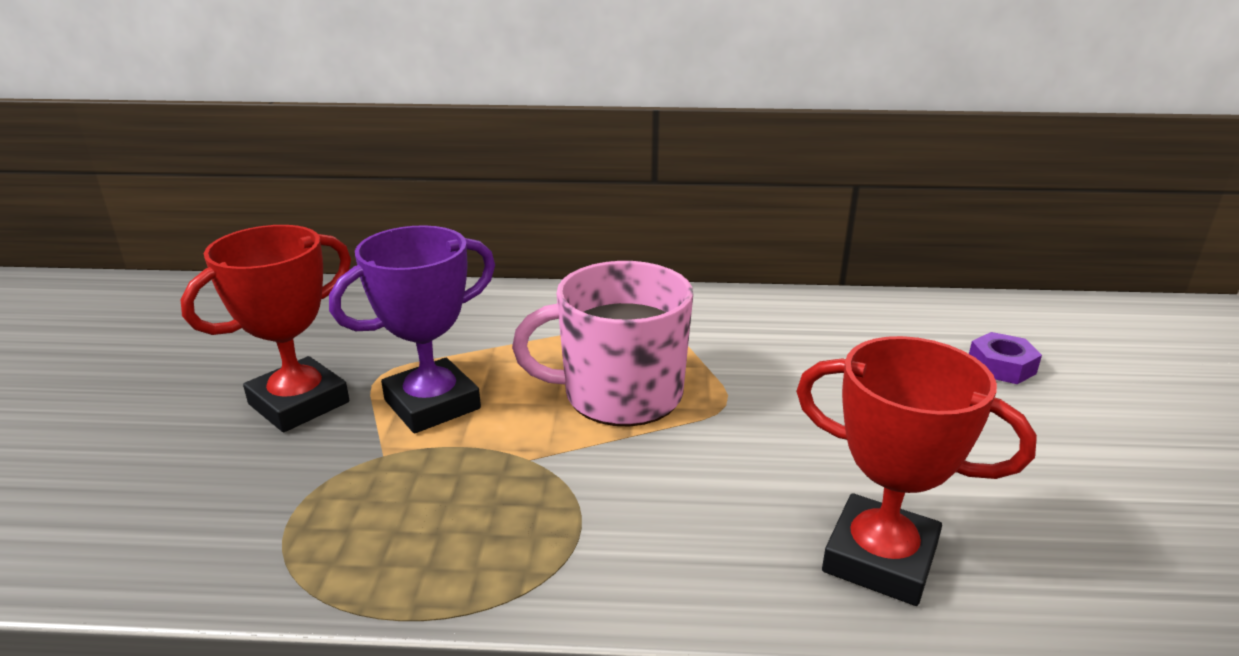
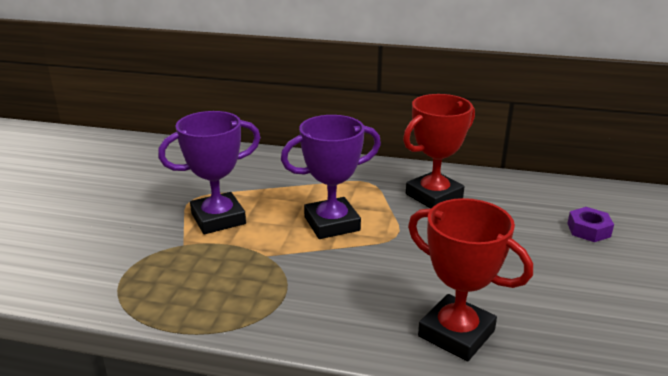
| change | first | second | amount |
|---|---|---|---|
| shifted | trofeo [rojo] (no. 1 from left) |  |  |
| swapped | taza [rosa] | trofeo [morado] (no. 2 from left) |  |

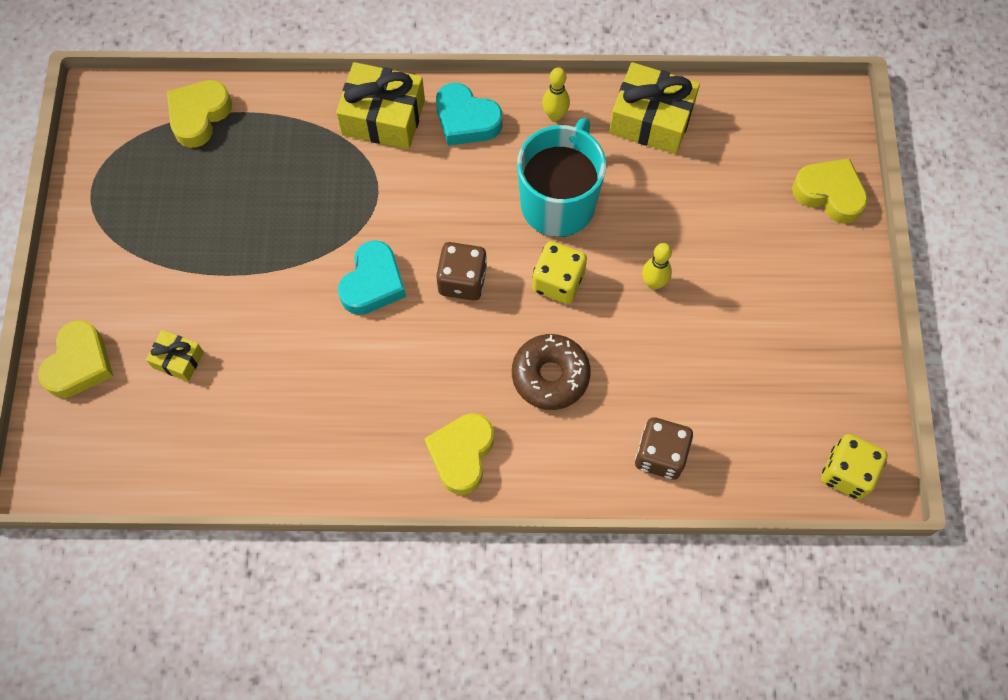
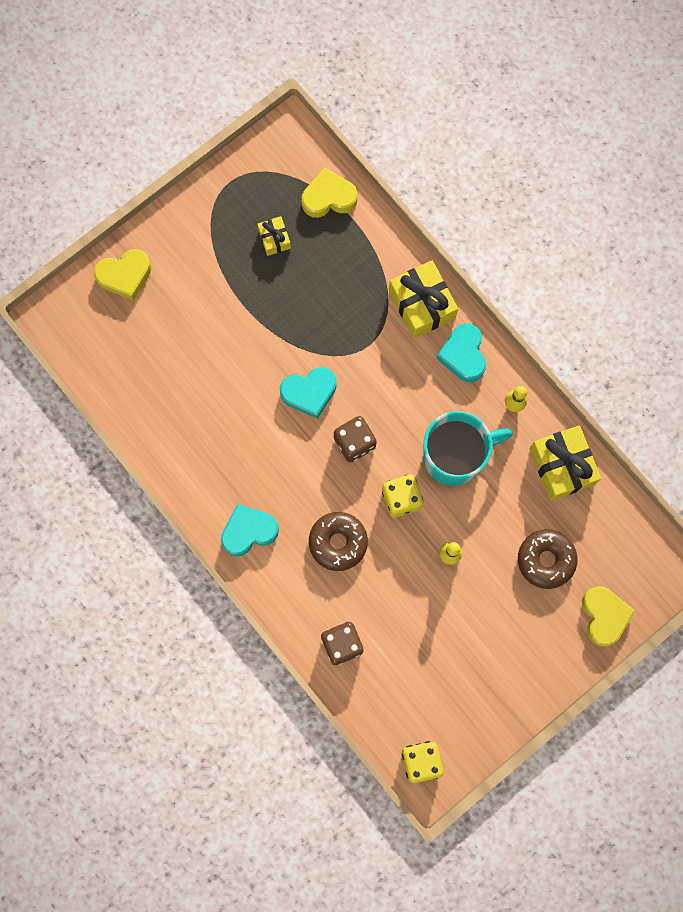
| change | first | second | amount |
|---|---|---|---|
| shifted | regalo [amarillo] (no. 1 from left) |  |  |
| repainted | corazón [amarillo] (no. 3 from left) | corazón [turquesa] (no. 1 from left) |  |
| new |  | rosquilla [marrón] (no. 2 from left) |  |

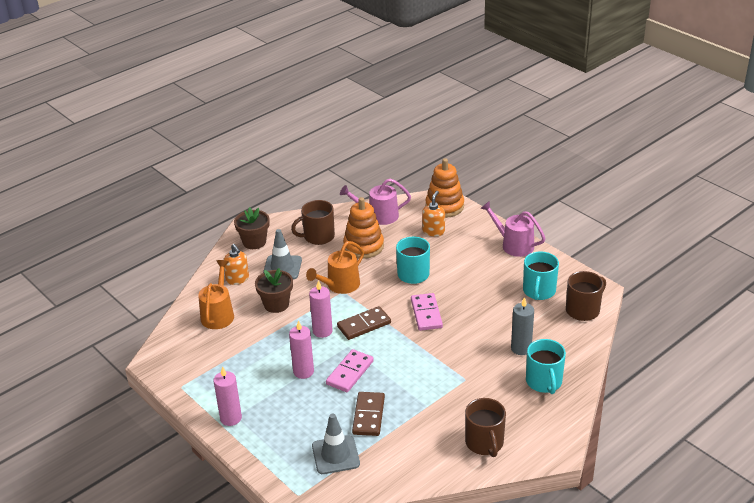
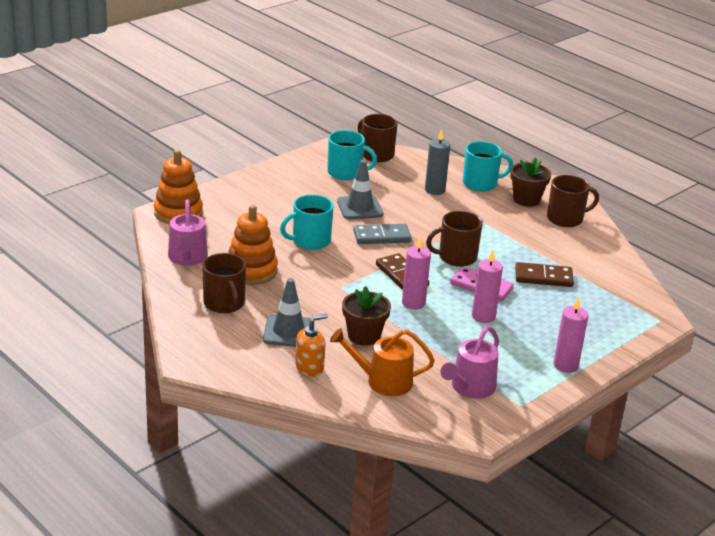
| change | first | second | amount |
|---|---|---|---|
| gone | dispensador de jabón [naranja] (no. 2 from left) |  |  |
| shifted | regadera [rosa] (no. 2 from left) |  |  |
| shifted | maceta [marrón] (no. 1 from left in the first image) | maceta [marrón] (no. 2 from left) |  |
| gone | regadera [naranja] (no. 2 from left) |  |  |
| repainted | ficha de dominó [rosa] (no. 2 from left) | ficha de dominó [gris] |  |
| shifted | cono de tráfico [gris] (no. 2 from left) |  |  |
| new |  | taza [marrón] (no. 3 from left) |  |

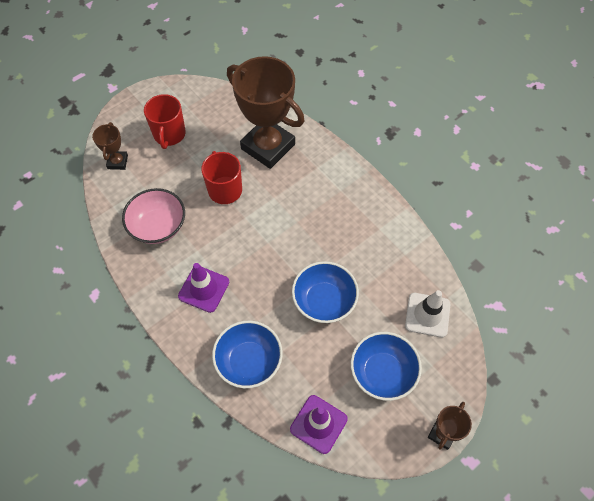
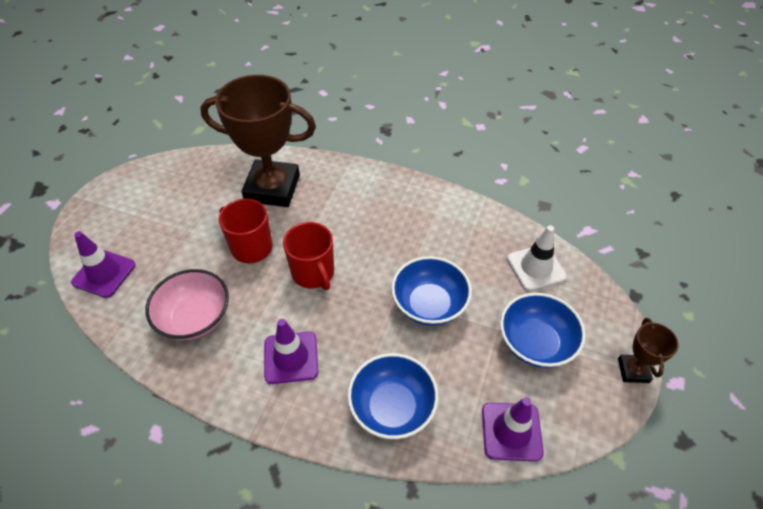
| change | first | second | amount |
|---|---|---|---|
| shifted | taza [rojo] (no. 1 from left in the first image) | taza [rojo] (no. 2 from left) |  |
| swapped | trofeo [marrón] (no. 1 from left) | cono de tráfico [morado] (no. 1 from left) |  |

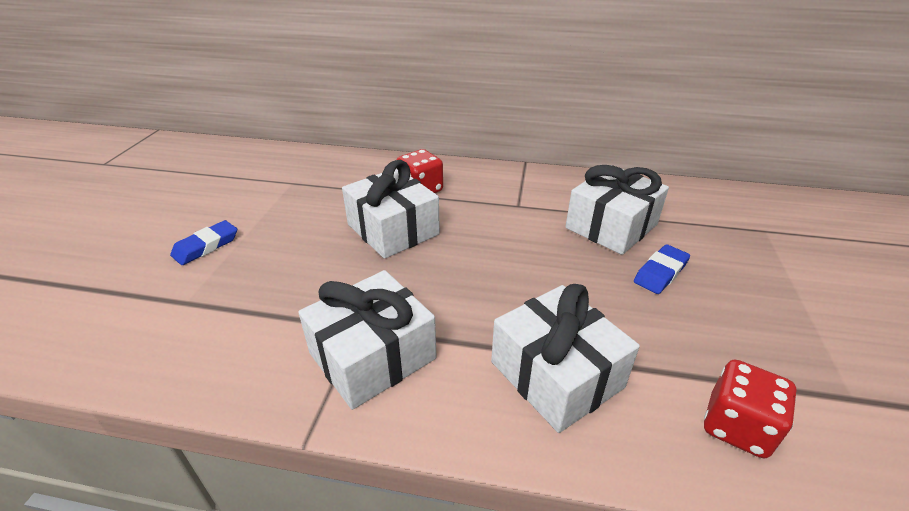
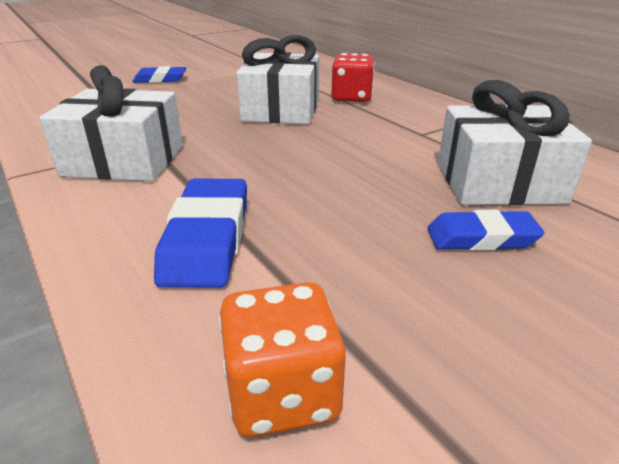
| change | first | second | amount |
|---|---|---|---|
| swapped | regalo [blanco] (no. 3 from left) | goma de borrar [azul] (no. 2 from left) |  |
| repainted | dado [rojo] (no. 2 from left) | dado [naranja] |  |

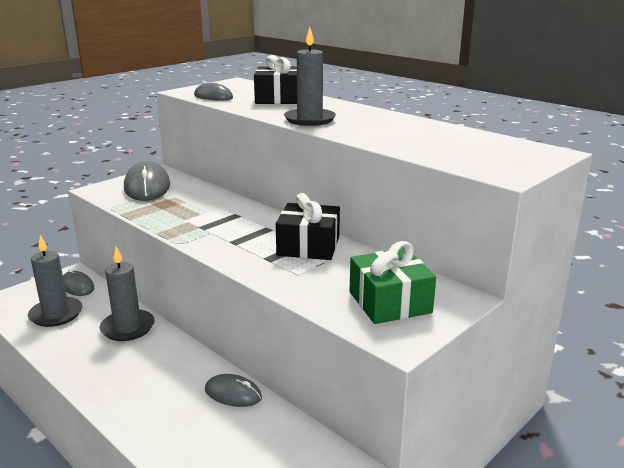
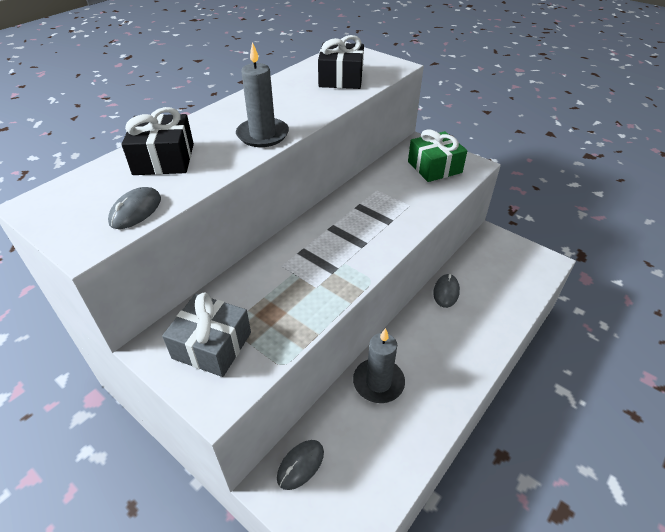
| change | first | second | amount |
|---|---|---|---|
| swapped | ratón [gris] (no. 2 from left) | regalo [gris] |  |
| shifted | regalo [negro] (no. 2 from left) |  |  |
| gone | vela [gris] (no. 1 from left) |  |  |

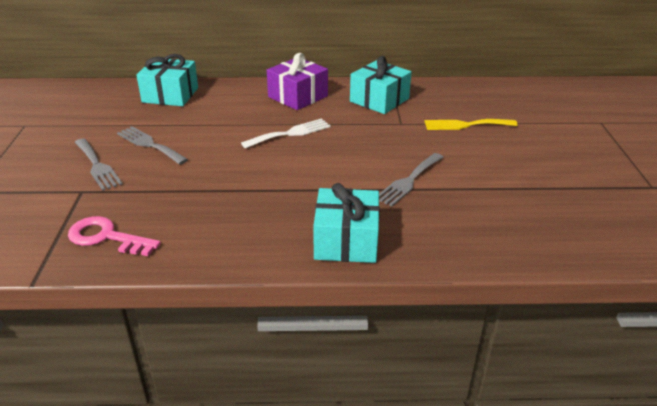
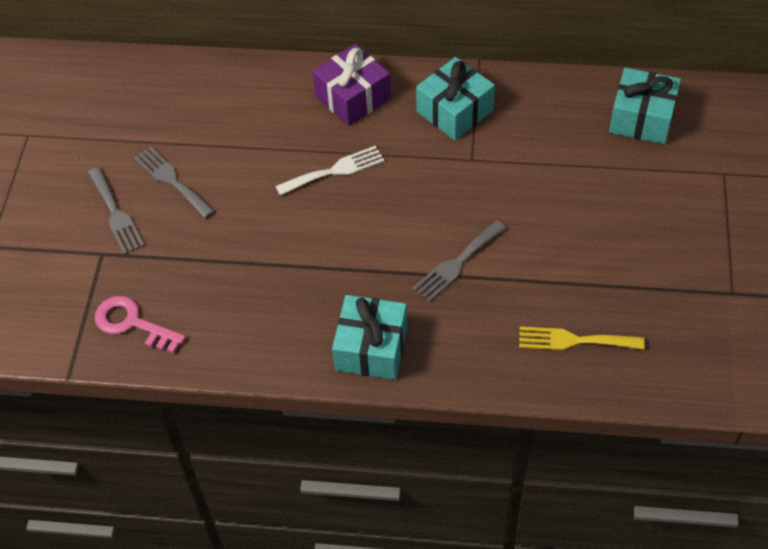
| change | first | second | amount |
|---|---|---|---|
| shifted | regalo [turquesa] (no. 1 from left in the first image) | regalo [turquesa] (no. 3 from left) |  |
| shifted | tenedor [amarillo] |  |  |

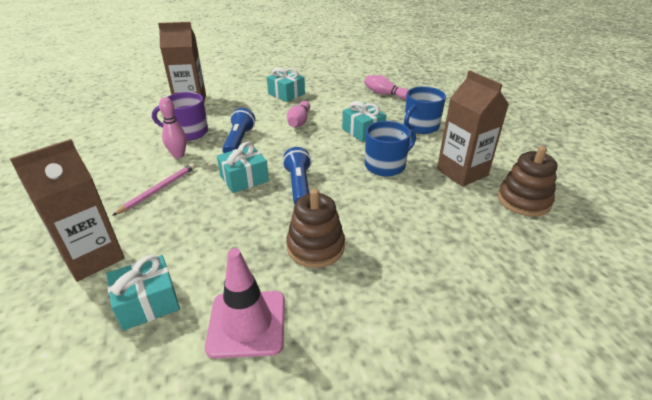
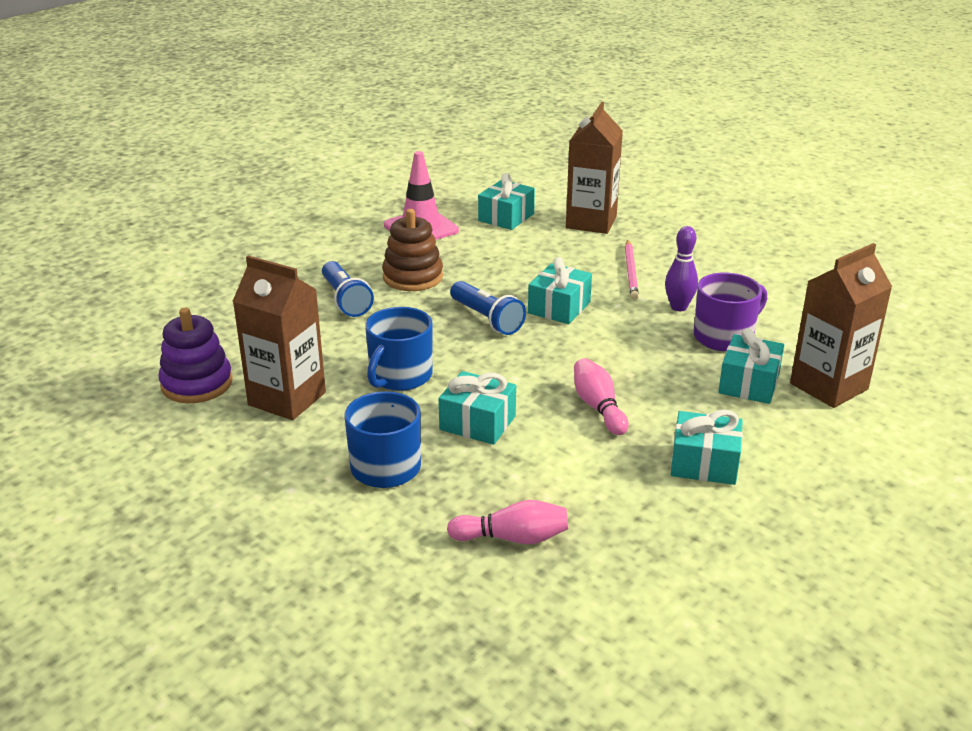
| change | first | second | amount |
|---|---|---|---|
| repainted | bolo [rosa] (no. 1 from left) | bolo [morado] |  |
| shifted | lámpara de mano [azul] (no. 1 from left) |  |  |
| repainted | juguete apilable [marrón] (no. 2 from left) | juguete apilable [morado] |  |
| new |  | regalo [turquesa] (no. 5 from left) |  |

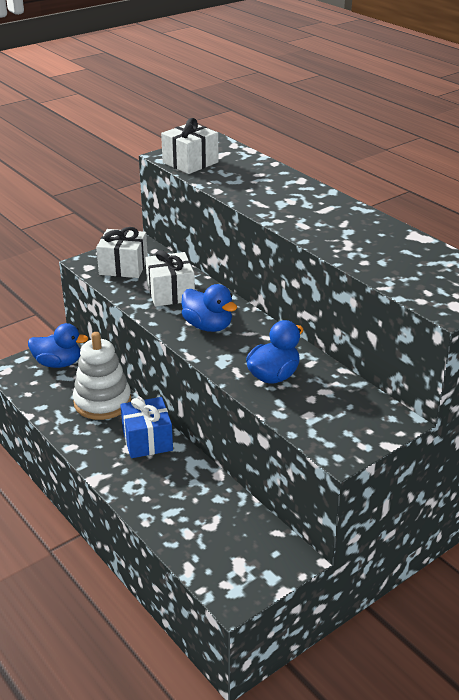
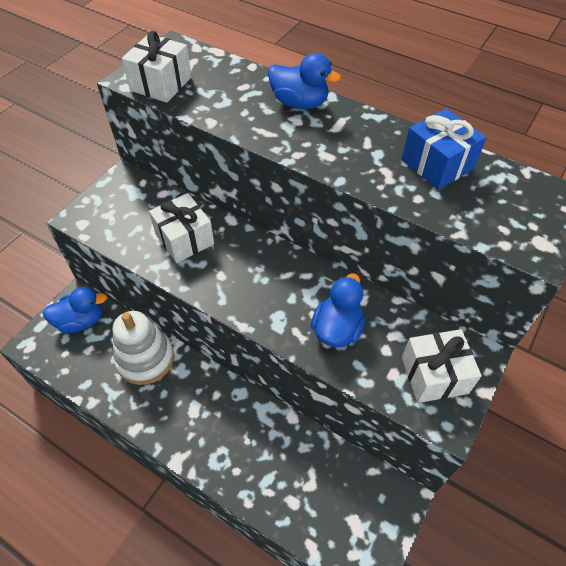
| change | first | second | amount |
|---|---|---|---|
| shifted | regalo [blanco] (no. 1 from left in the first image) | regalo [blanco] (no. 3 from left) |  |
| shifted | pato [azul] (no. 2 from left) |  |  |
| shifted | regalo [azul] |  |  |

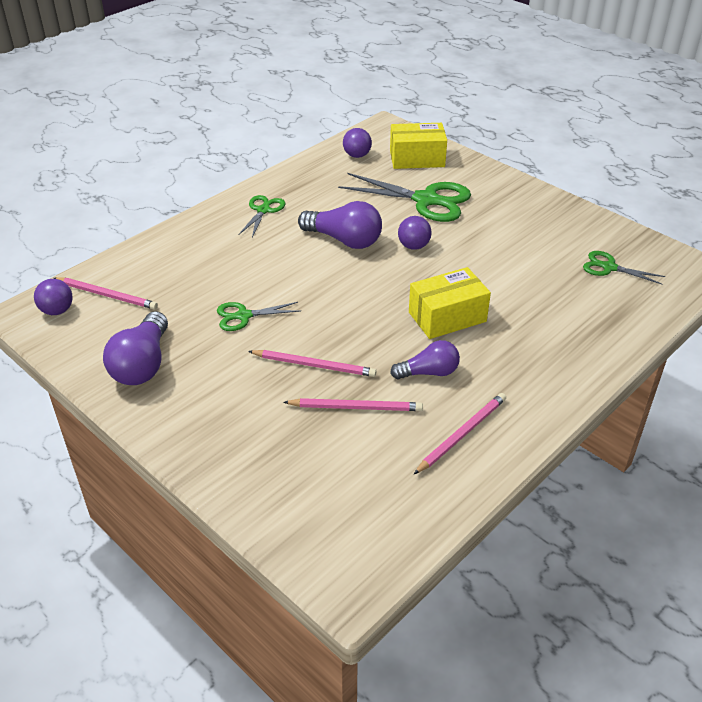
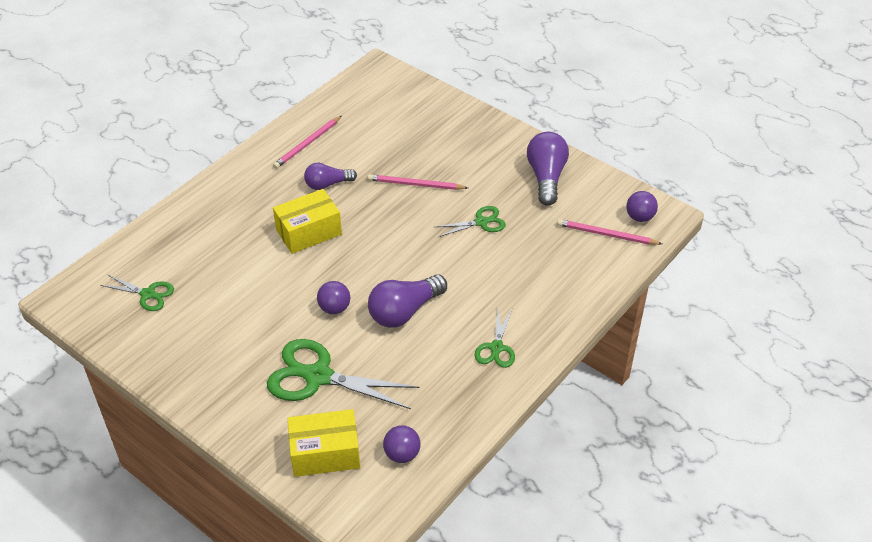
| change | first | second | amount |
|---|---|---|---|
| rotated | bombilla [morado] (no. 2 from left) |  | 60 degrees counterclockwise |
| gone | lápiz [rosa] (no. 3 from left) |  |  |

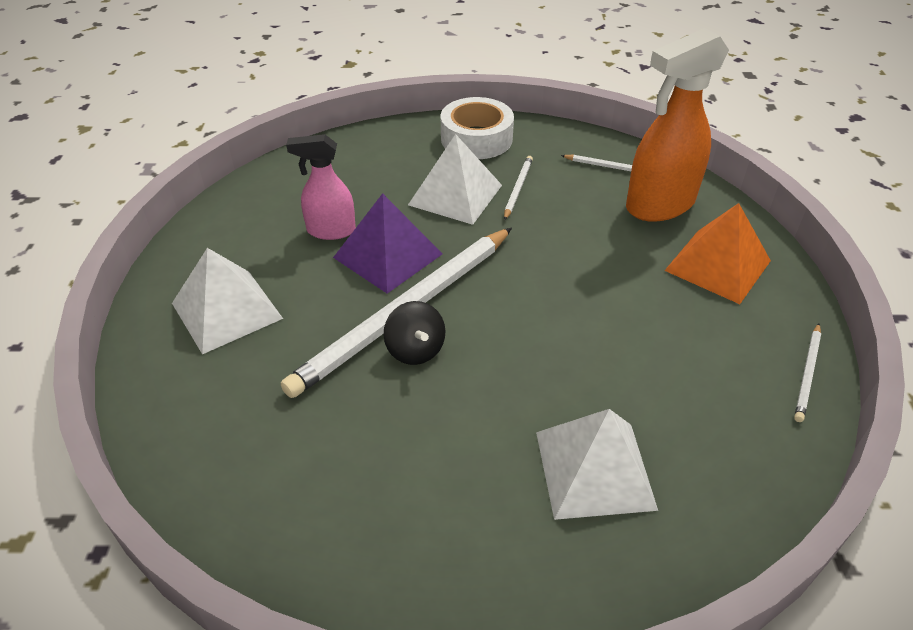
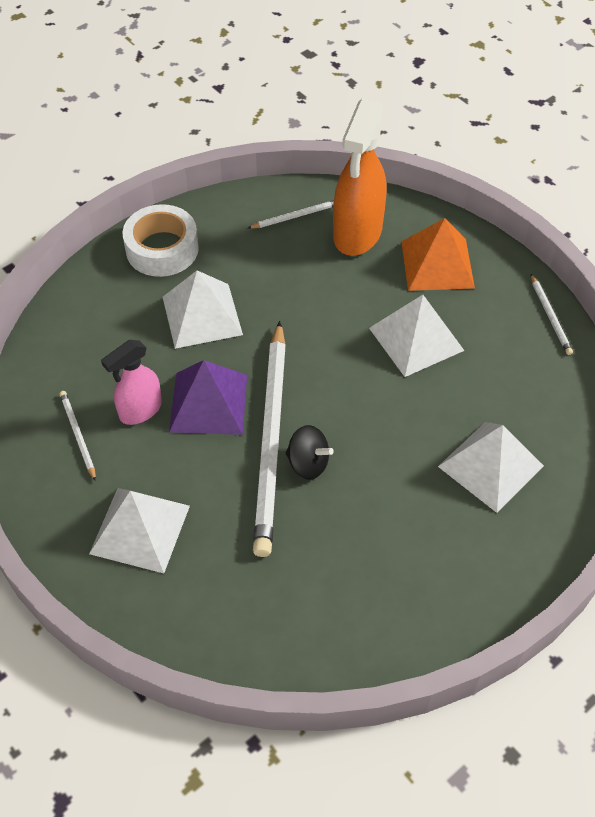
| change | first | second | amount |
|---|---|---|---|
| shifted | lápiz [blanco] (no. 2 from left in the first image) | lápiz [blanco] (no. 1 from left) |  |
| new |  | pirámide [blanco] (no. 3 from left) |  |

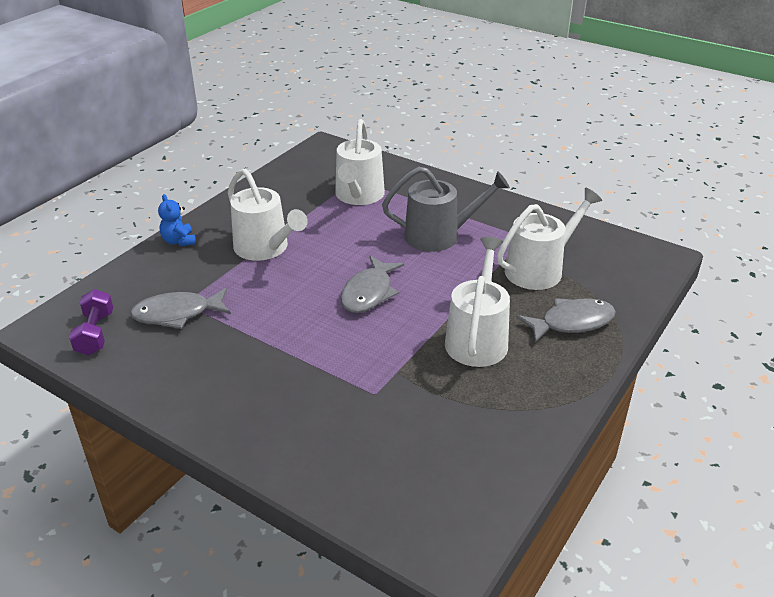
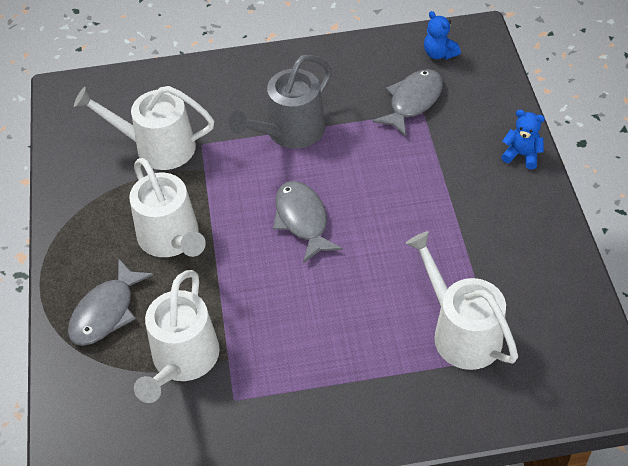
| change | first | second | amount |
|---|---|---|---|
| shifted | regadera [gris] |  |  |
| shifted | regadera [blanco] (no. 1 from left) |  |  |
| swapped | mancuerna [morado] | osito [azul] (no. 1 from left) |  |

